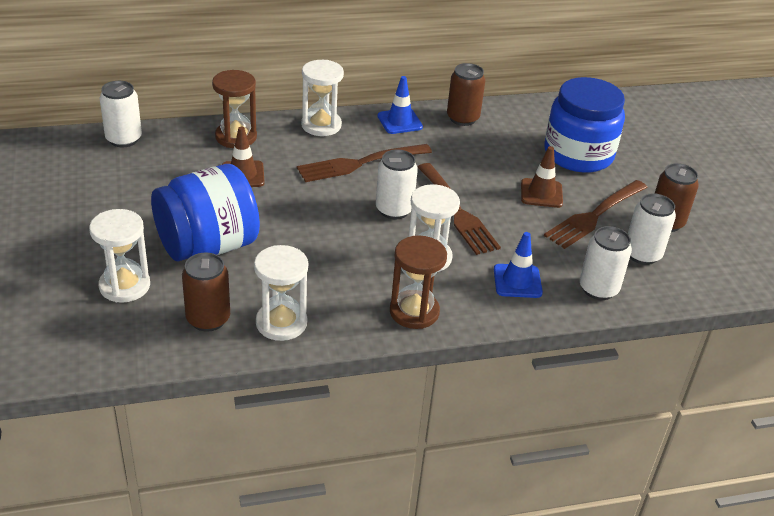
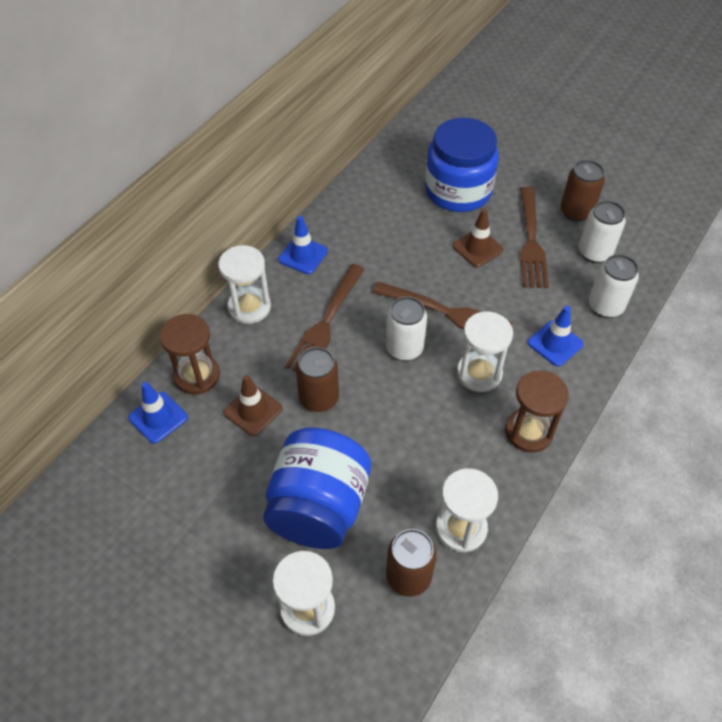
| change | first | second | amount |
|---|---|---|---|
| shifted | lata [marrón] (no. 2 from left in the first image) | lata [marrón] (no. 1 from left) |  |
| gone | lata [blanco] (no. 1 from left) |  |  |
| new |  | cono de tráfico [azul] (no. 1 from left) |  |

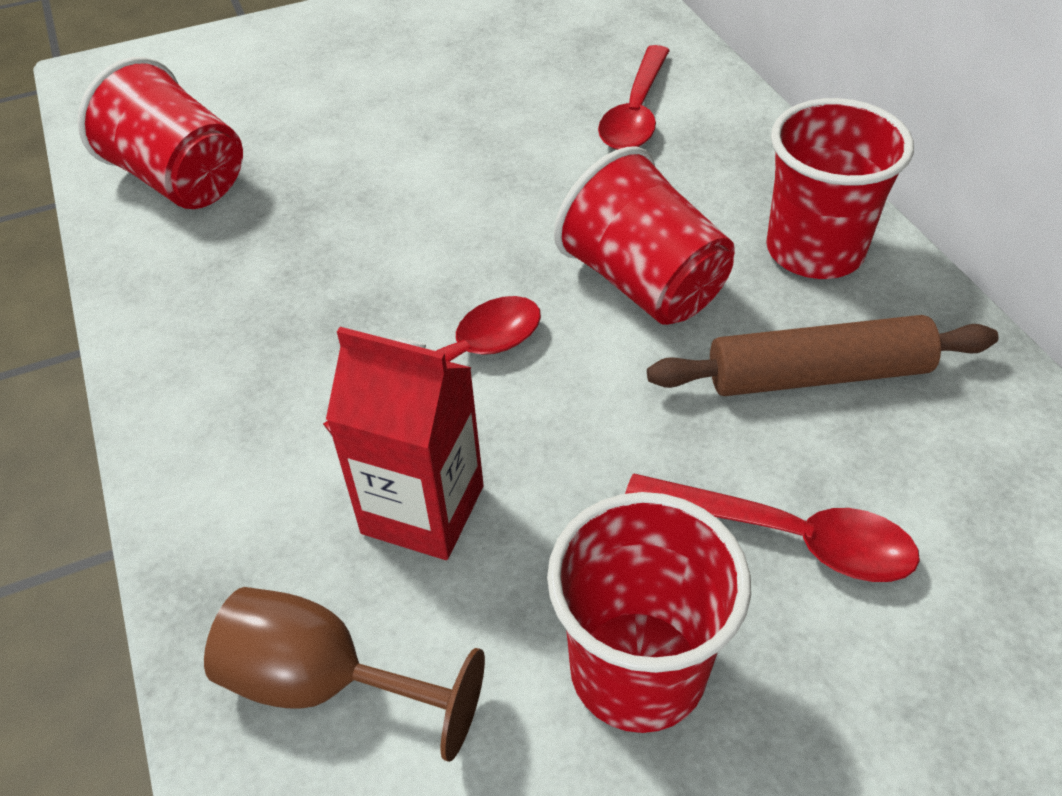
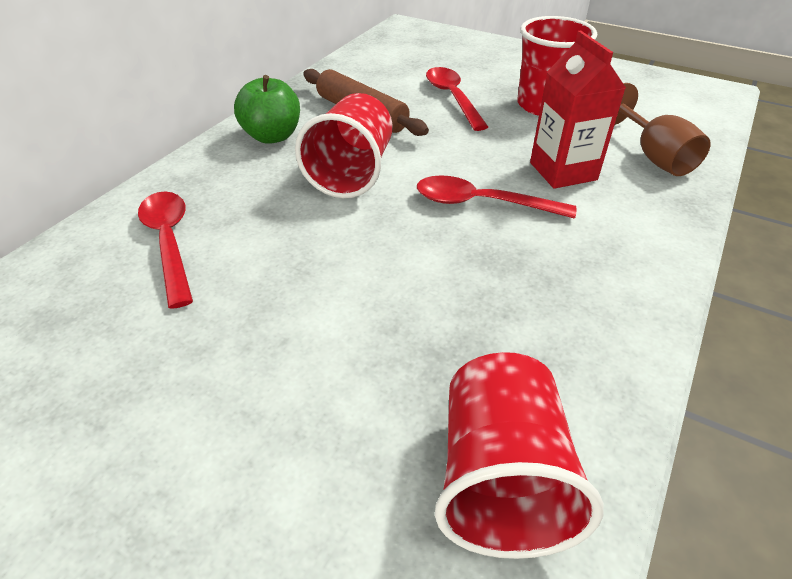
| change | first | second | amount |
|---|---|---|---|
| rotated | cuchara [rojo] (no. 2 from left in the first image) | cuchara [rojo] (no. 1 from left) | 90 degrees counterclockwise |
| swapped | vaso [rojo] (no. 4 from left) | manzana [verde] |  |

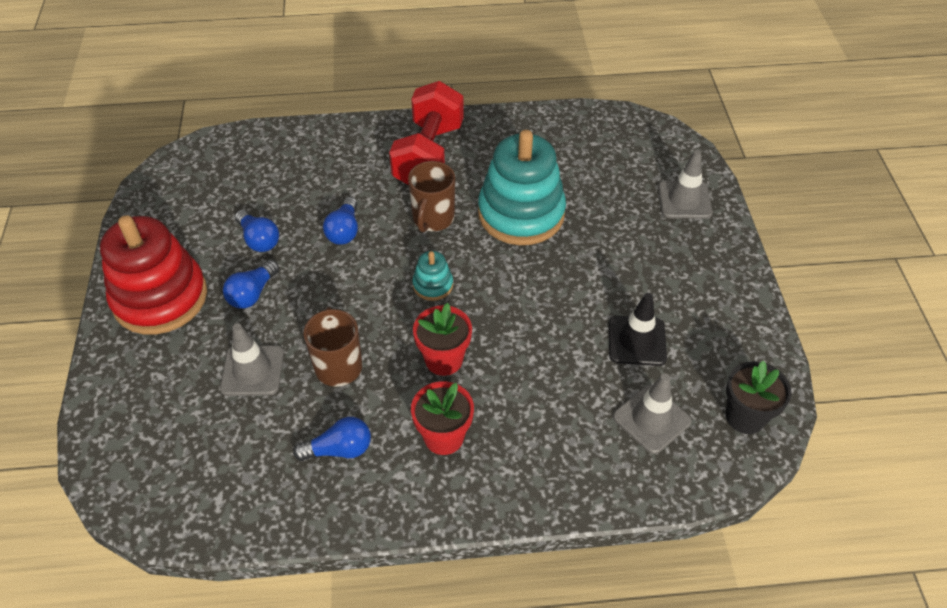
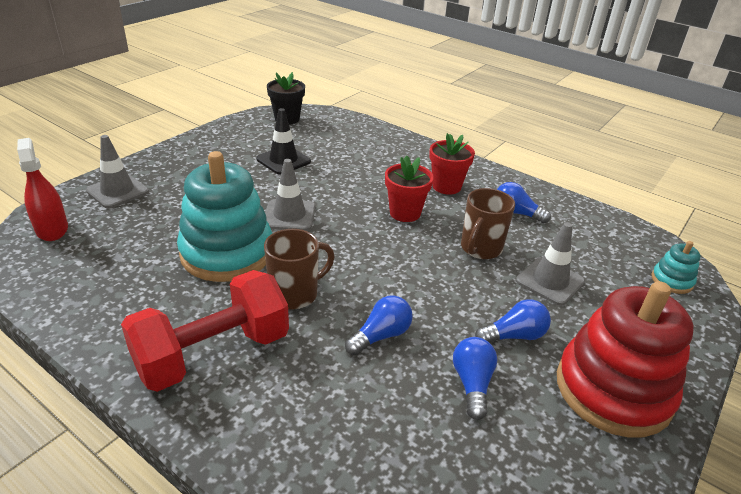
| change | first | second | amount |
|---|---|---|---|
| shifted | juguete apilable [turquesa] (no. 1 from left in the first image) | juguete apilable [turquesa] (no. 2 from left) |  |
| shifted | cono de tráfico [gris] (no. 2 from left) |  |  |
| new |  | pulverizador [rojo] |  |

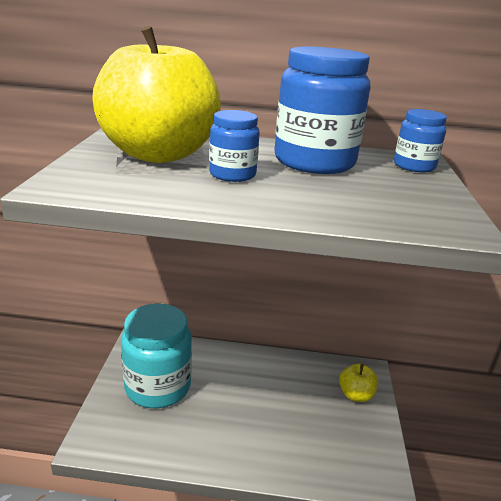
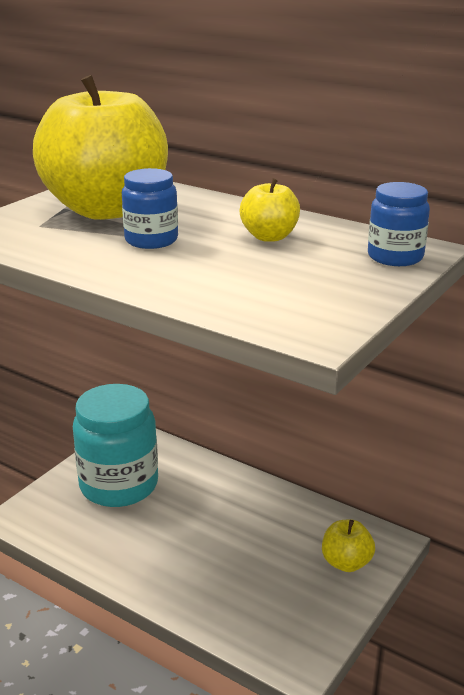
| change | first | second | amount |
|---|---|---|---|
| swapped | tarro [azul] (no. 2 from left) | manzana [amarillo] (no. 2 from left) |  |

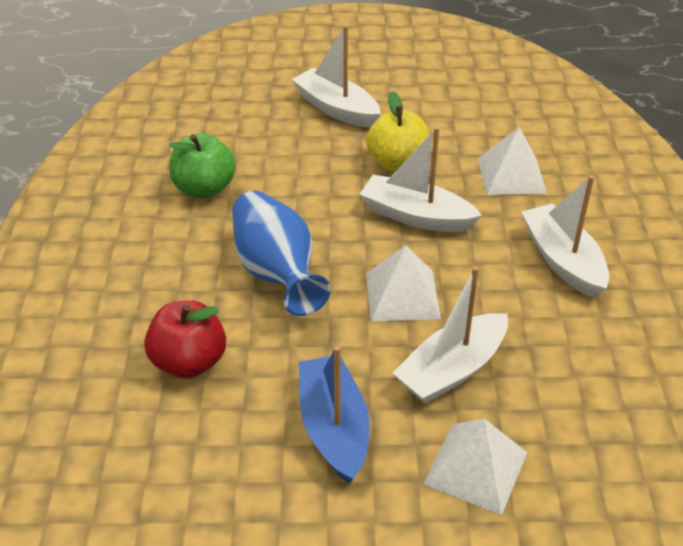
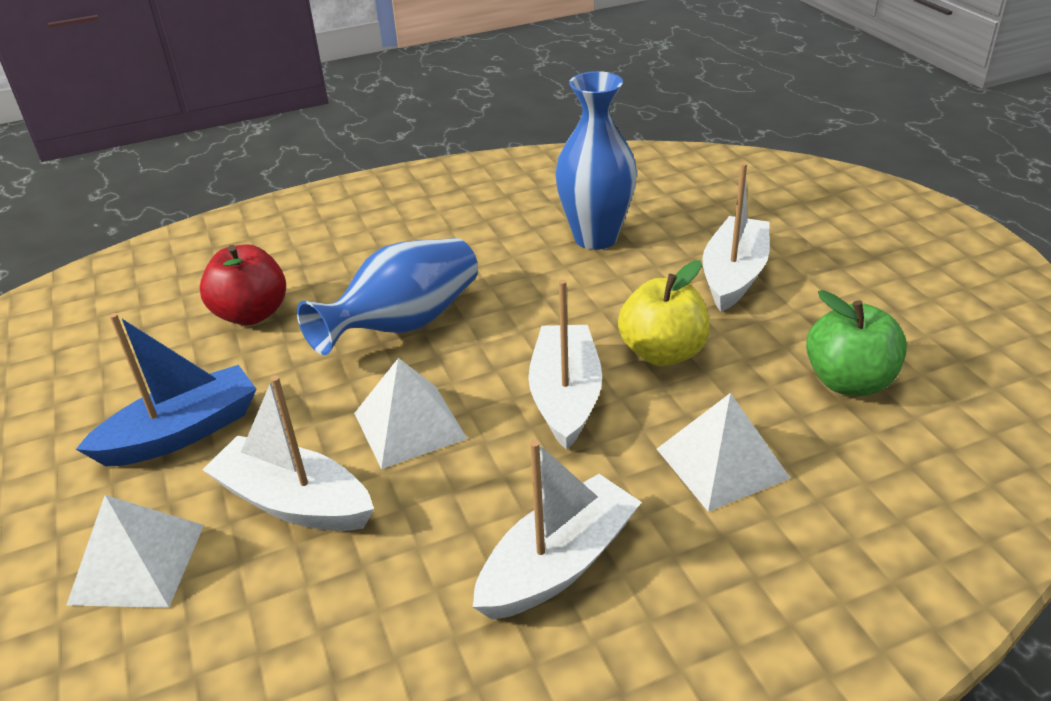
| change | first | second | amount |
|---|---|---|---|
| shifted | manzana [verde] |  |  |
| new |  | florero [azul] (no. 2 from left) |  |

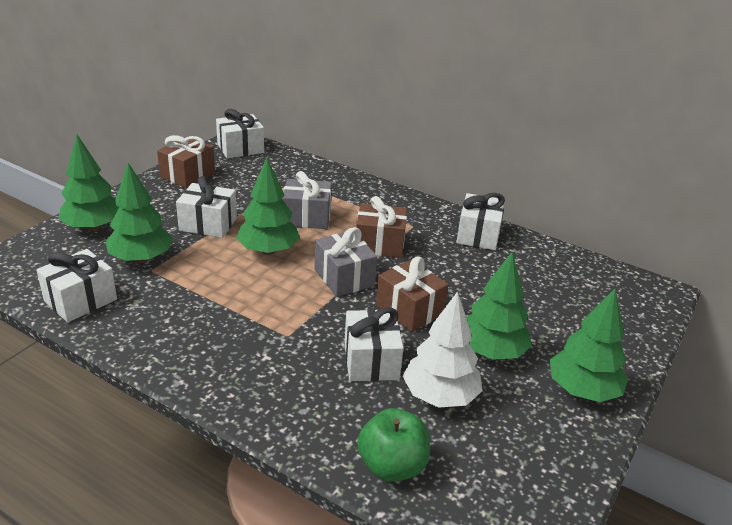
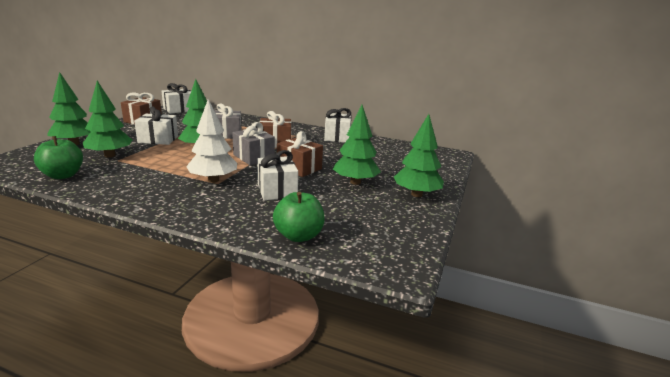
| change | first | second | amount |
|---|---|---|---|
| swapped | regalo [blanco] (no. 1 from left) | manzana [verde] (no. 1 from left) |  |
| shifted | árbol [blanco] |  |  |

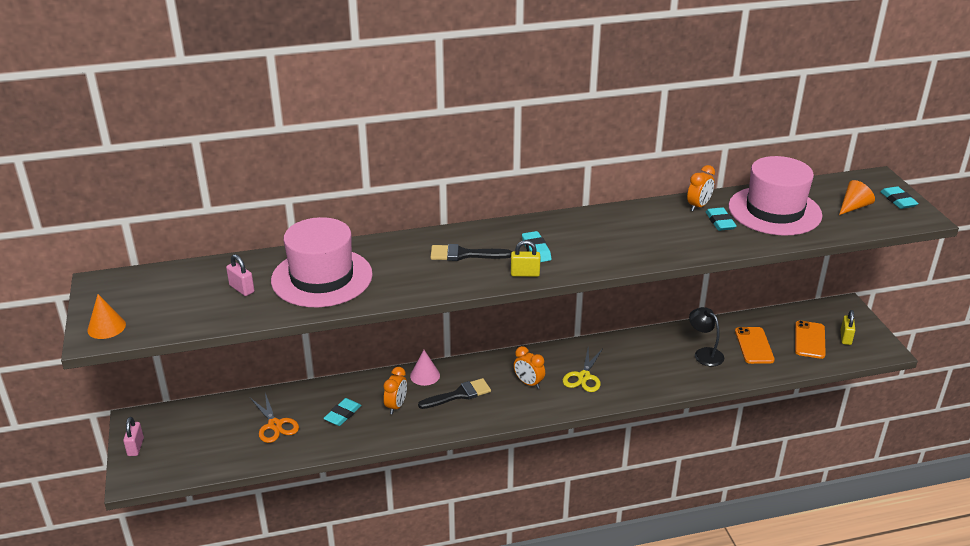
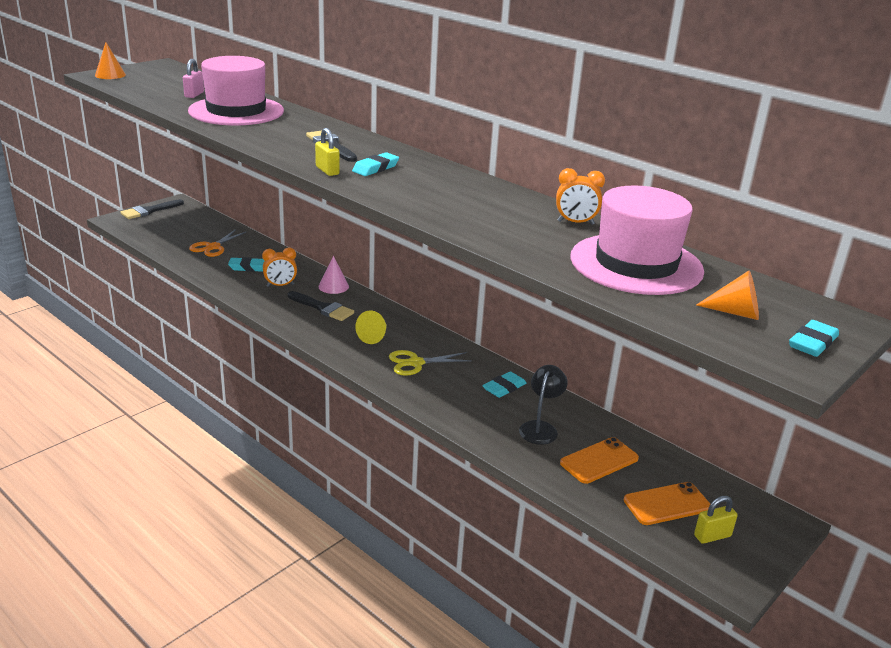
| change | first | second | amount |
|---|---|---|---|
| shifted | goma de borrar [turquesa] (no. 3 from left) |  |  |
| swapped | despertador [naranja] (no. 2 from left) | cono [amarillo] |  |
| swapped | candado [rosa] (no. 1 from left) | pincel [negro] (no. 1 from left) |  |

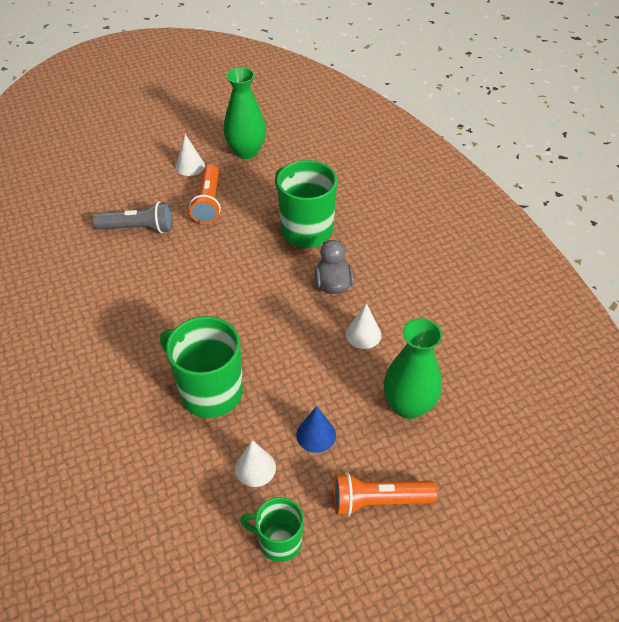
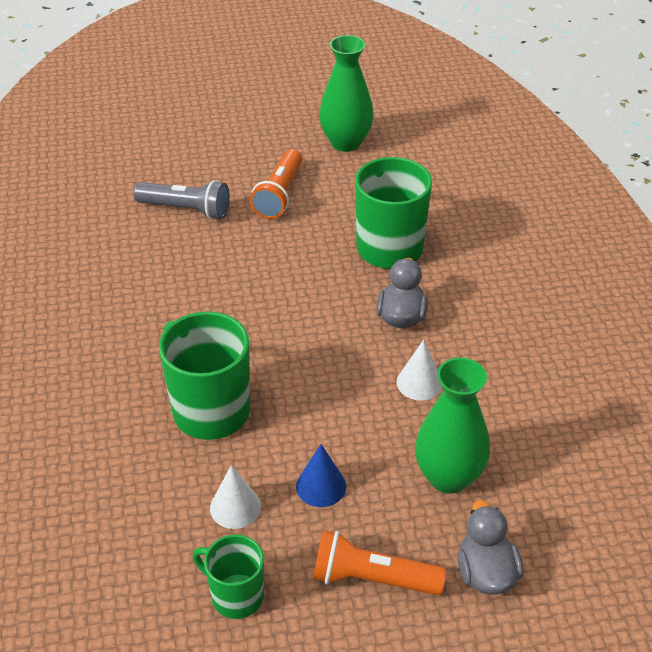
| change | first | second | amount |
|---|---|---|---|
| gone | cono [blanco] (no. 1 from left) |  |  |
| new |  | pato [gris] (no. 2 from left) |  |

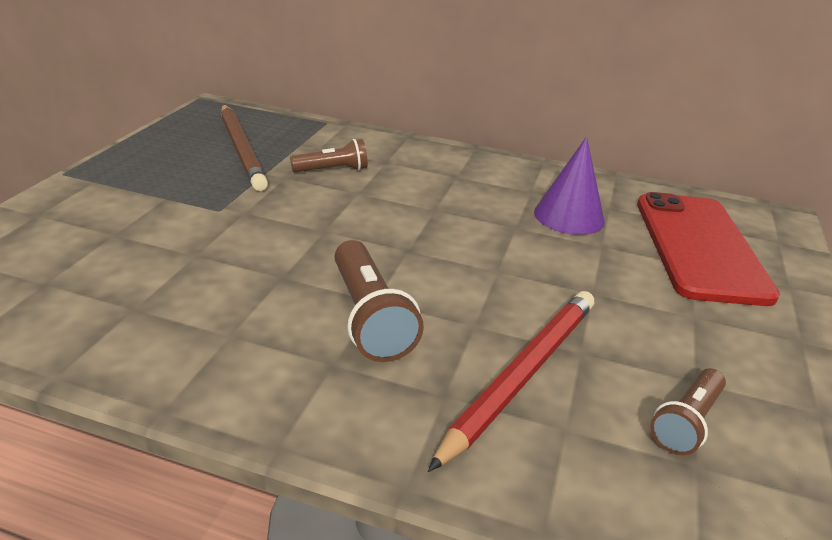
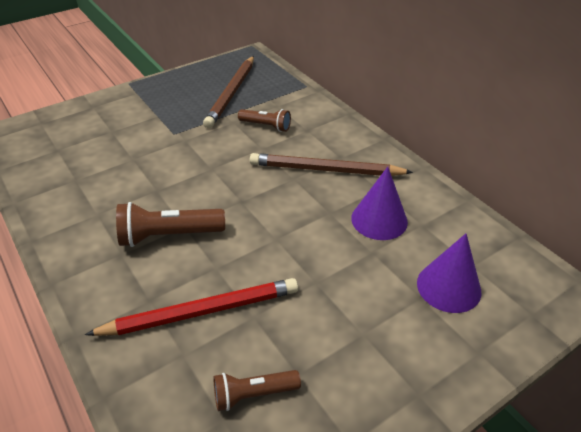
| change | first | second | amount |
|---|---|---|---|
| swapped | móvil [rojo] | cono [morado] (no. 2 from left) |  |
| rotated | lámpara de mano [marrón] (no. 2 from left in the first image) | lámpara de mano [marrón] (no. 1 from left) | 60 degrees clockwise |
| new |  | lápiz [marrón] (no. 2 from left) |  |

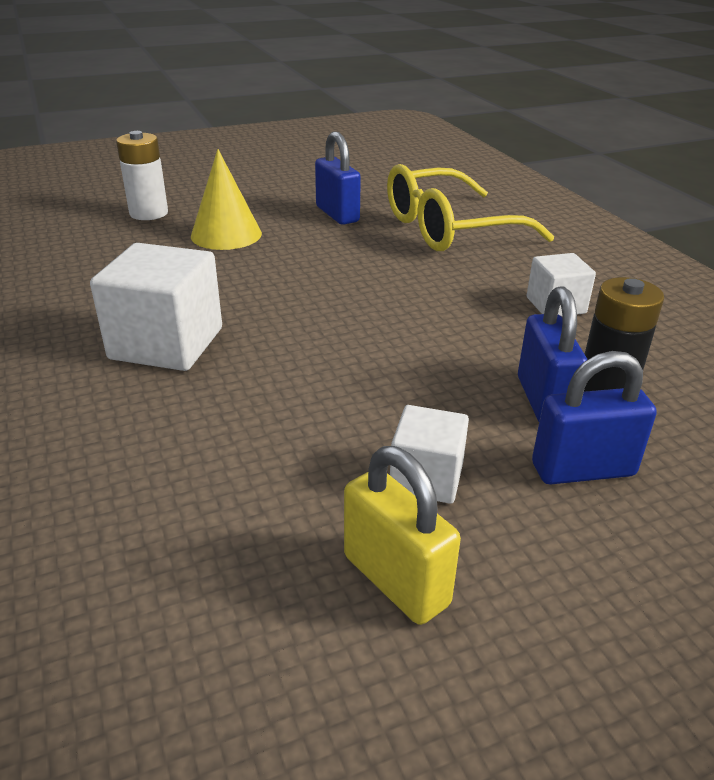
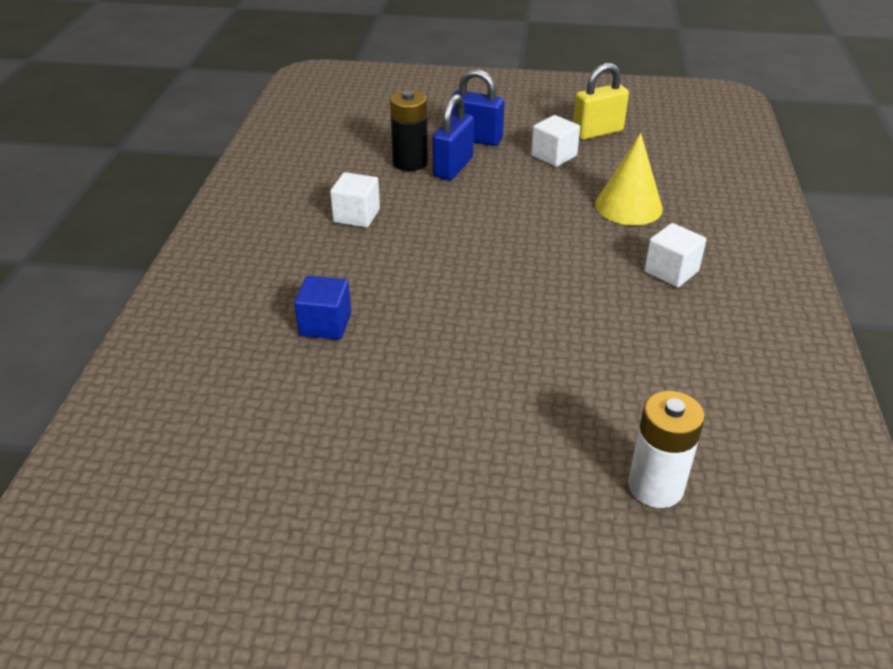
| change | first | second | amount |
|---|---|---|---|
| gone | candado [azul] (no. 1 from left) |  |  |
| shifted | cono [amarillo] |  |  |
| swapped | gafas [amarillo] | cubo [azul] |  |
| scaled | cubo [blanco] (no. 1 from left in the first image) | cubo [blanco] (no. 3 from left) | x0.58 |
| rotated | candado [amarillo] |  | 75 degrees clockwise |

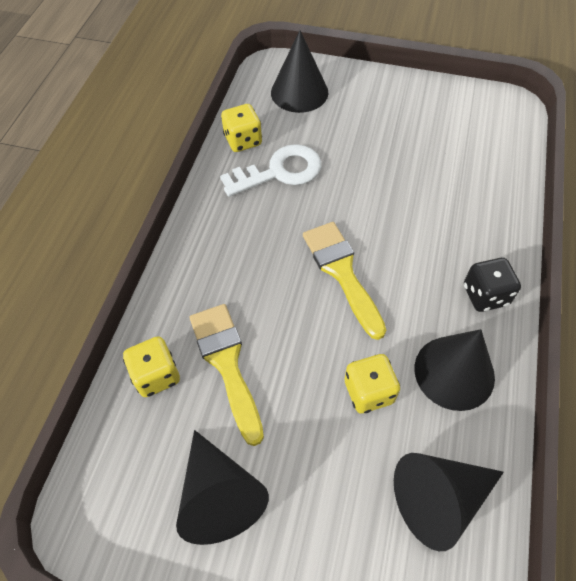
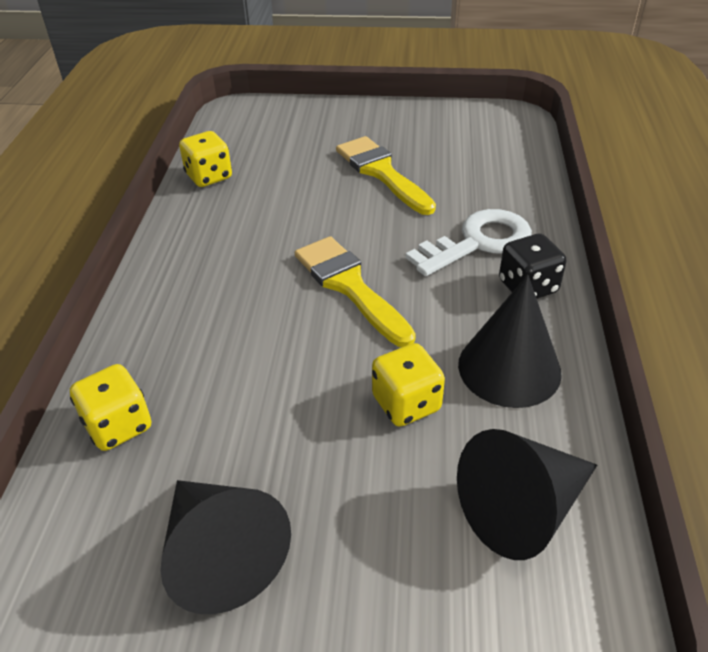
| change | first | second | amount |
|---|---|---|---|
| gone | cono [negro] (no. 2 from left) |  |  |
| shifted | llave [blanco] |  |  |
| shifted | pincel [amarillo] (no. 1 from left in the first image) | pincel [amarillo] (no. 2 from left) |  |

